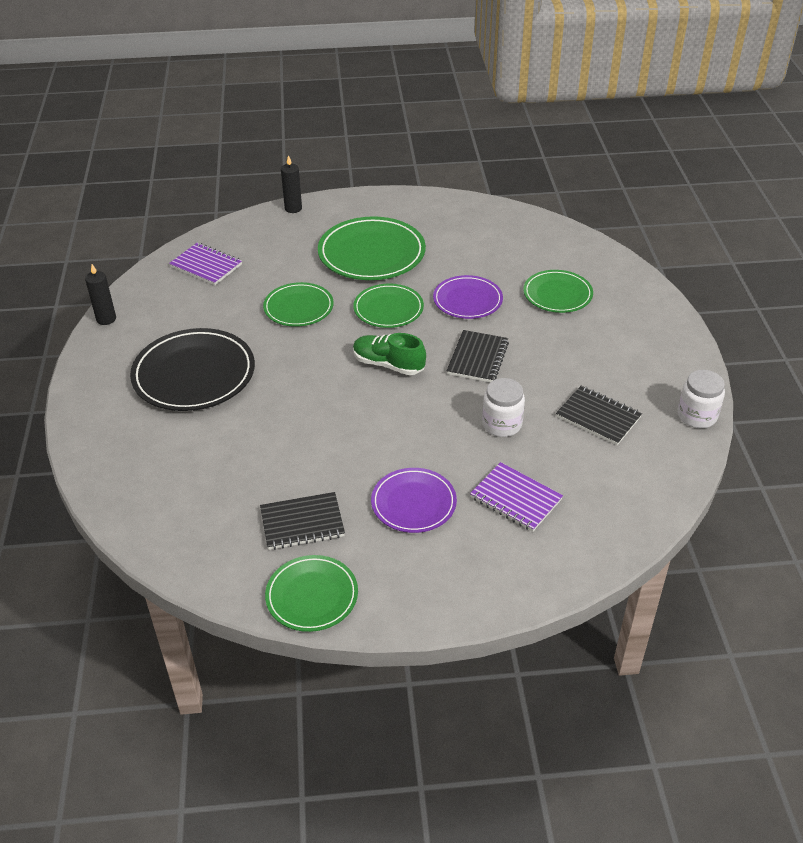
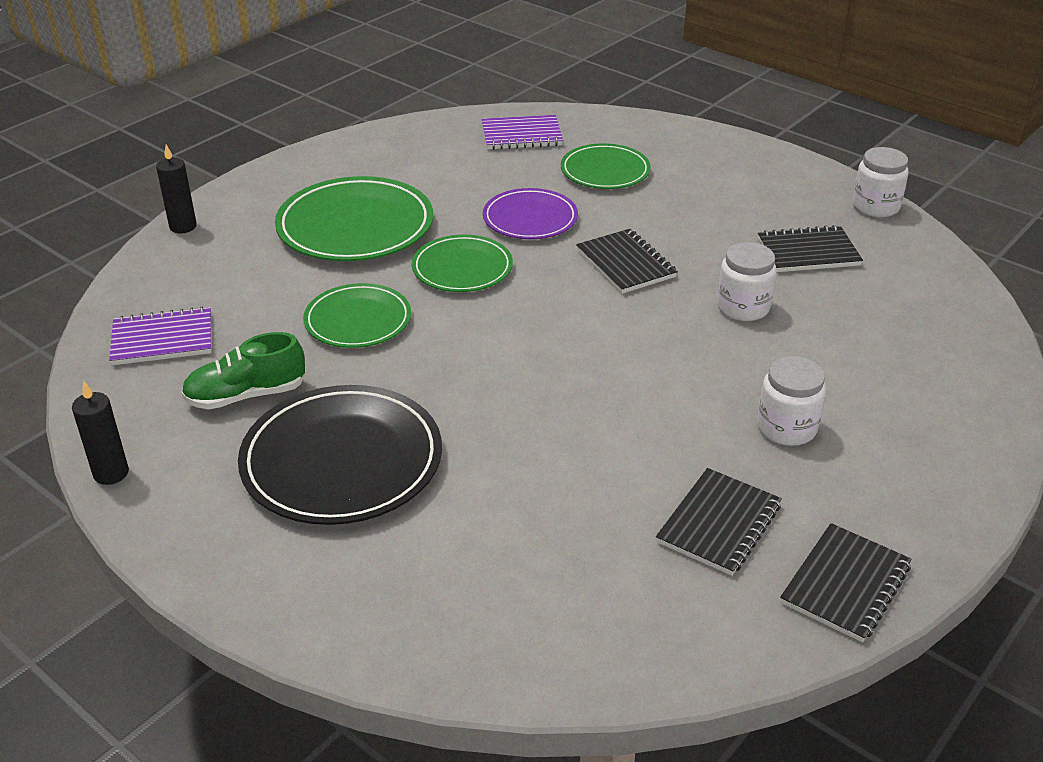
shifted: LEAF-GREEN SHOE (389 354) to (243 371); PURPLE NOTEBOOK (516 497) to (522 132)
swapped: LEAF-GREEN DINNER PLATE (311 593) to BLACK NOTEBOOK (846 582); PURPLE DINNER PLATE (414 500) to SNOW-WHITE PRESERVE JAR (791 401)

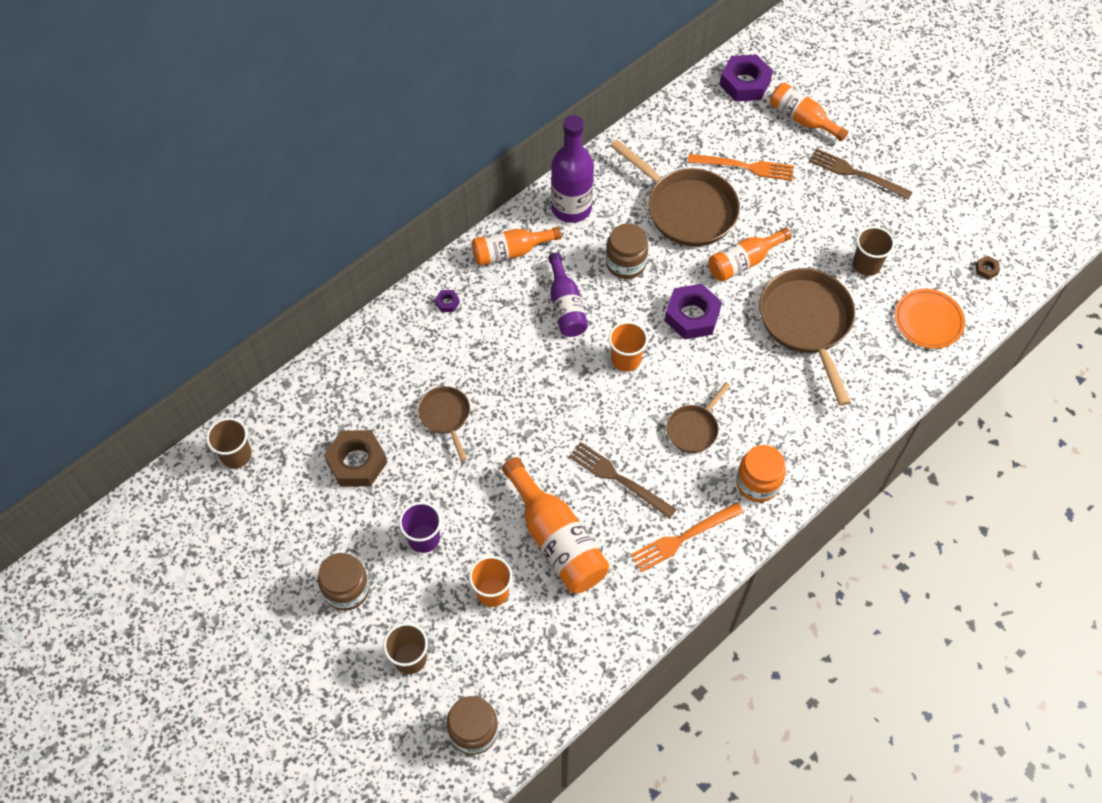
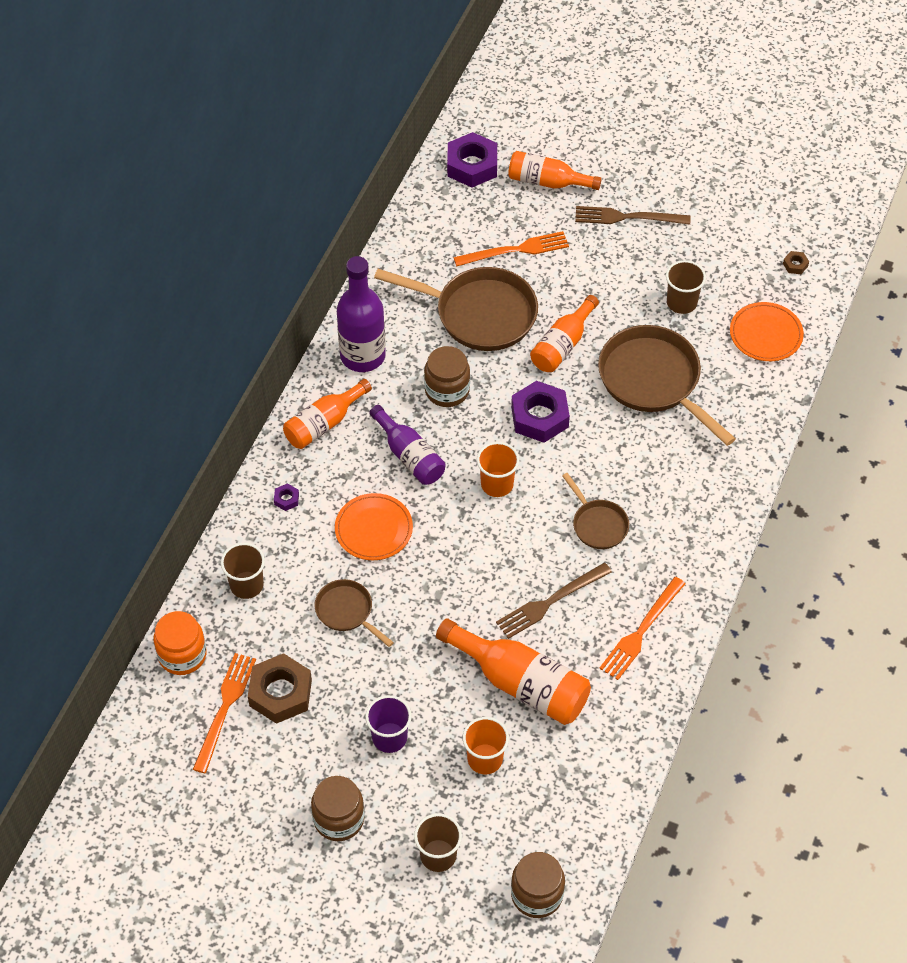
new: ORANGE-COLOURED DINNER FORK (224 713); ORANGE-COLOURED DINNER PLATE (374 526)
shifted: BROWN TUMBLER (229 443) to (243 571); ORANGE-COLOURED PRESERVE JAR (761 473) to (180 643)
rotated: BROWN DINNER FORK (623 480) = (554 601) 45 degrees counterclockwise; BROWN PAN (698 417) = (595 511) 45 degrees counterclockwise

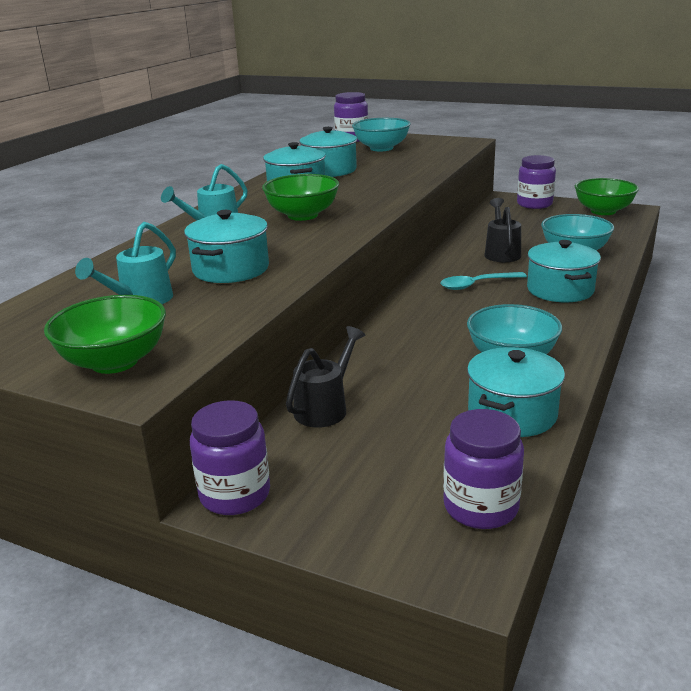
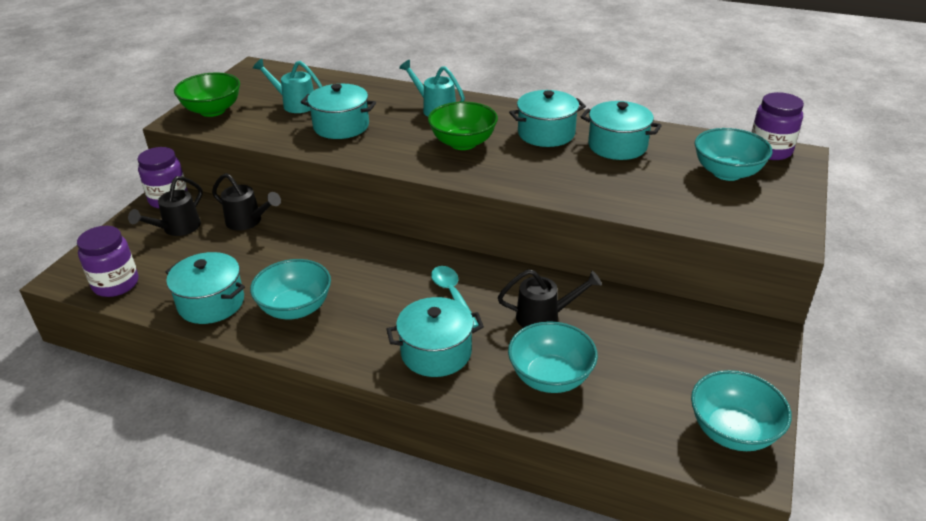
gone: PURPLE PRESERVE JAR (536 182)
new: BLACK WATERING CAN (165 206)
repainted: LEAF-GREEN BOWL (607 196) to TURQUOISE BOWL (741 410)

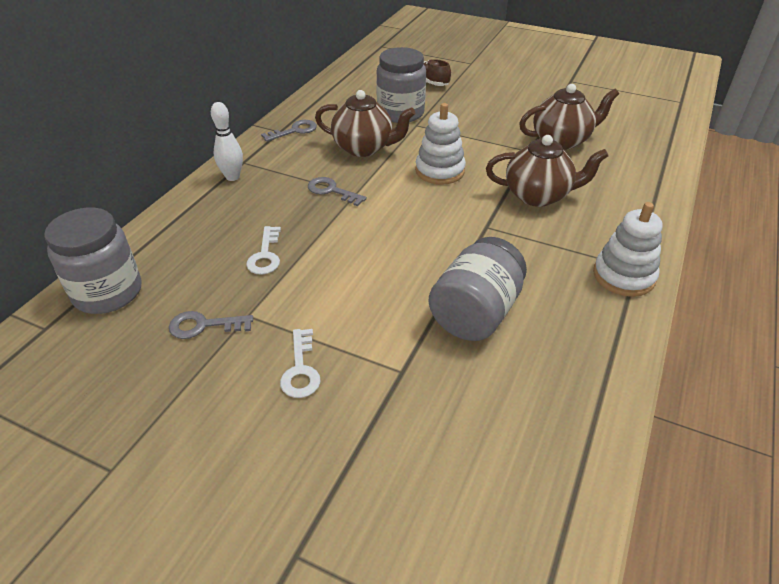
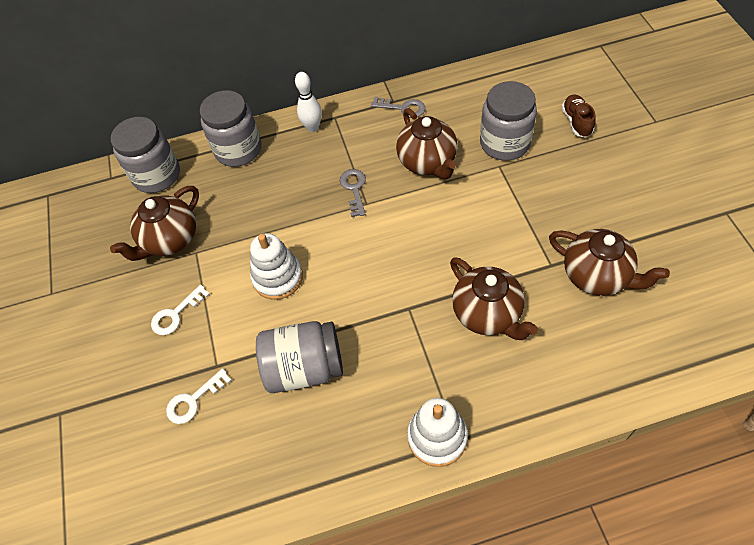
new: GRAY PRESERVE JAR (230 128)
shifted: SNOW-WHITE DOOR KEY (263 250) to (199 396); SNOW-WHITE STACKING TOY (440 144) to (276 266)
swapped: GRAY DOOR KEY (211 325) to BROWN TEA POT (154 223)

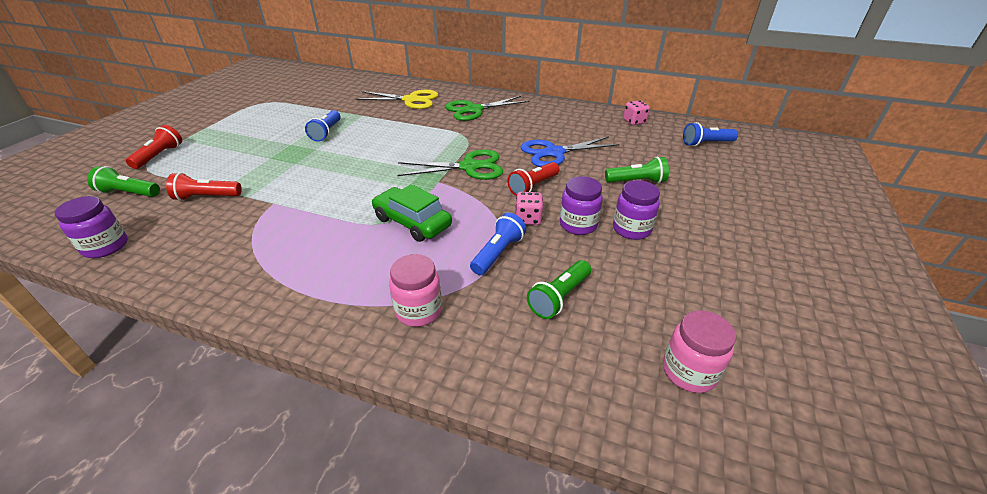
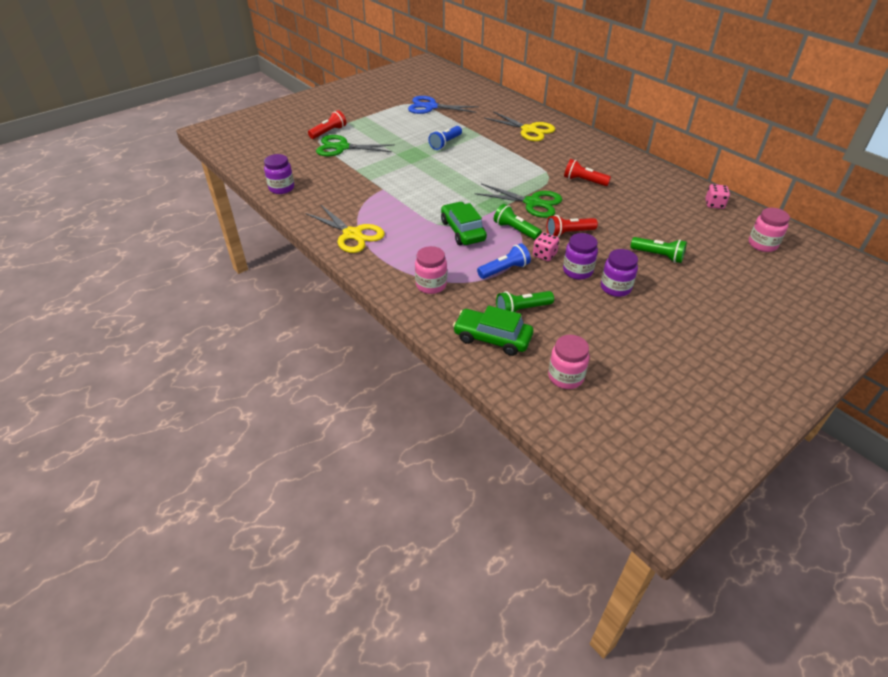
new: BRIGHT YELLOW SCISSORS (345 228); LEAF-GREEN AUTOMOBILE (493 331)
shifted: LEAF-GREEN TORCH (123 181) to (518 222); RED TORCH (204 187) to (587 172); LEAF-GREEN SCISSORS (487 108) to (355 145); ROYAL BLUE SCISSORS (570 151) to (443 105)
swapped: ROYAL BLUE TORCH (710 134) to ROSY PRESERVE JAR (769 230)

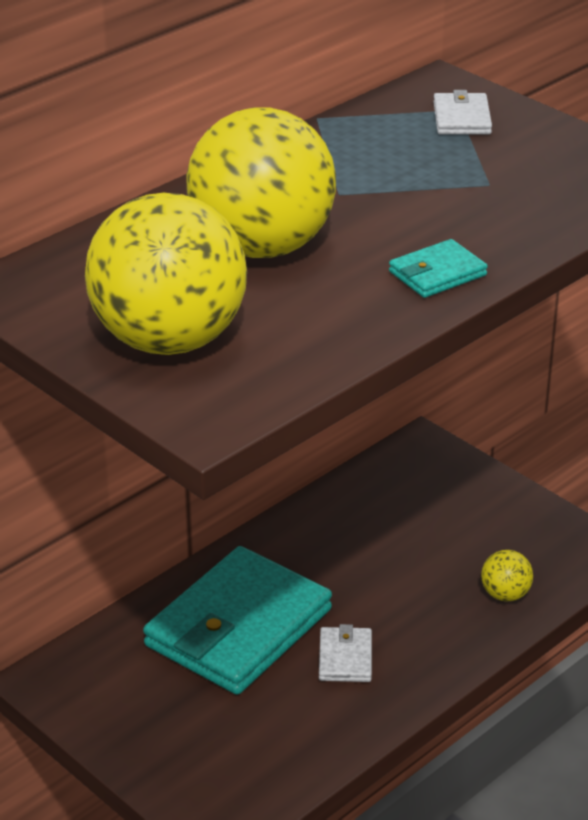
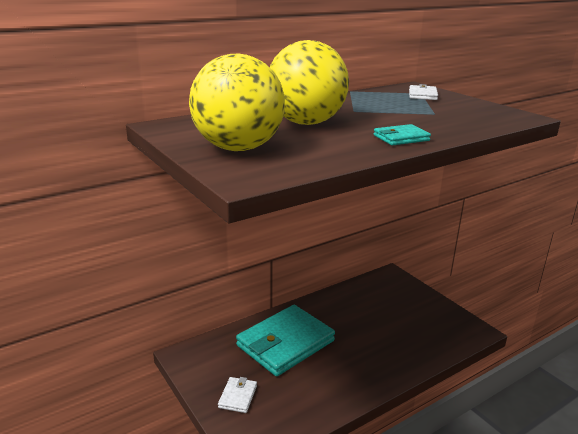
gone: BRIGHT YELLOW SPHERE (507 575)
shifted: SNOW-WHITE CARD WALLET (345 653) to (237 395)

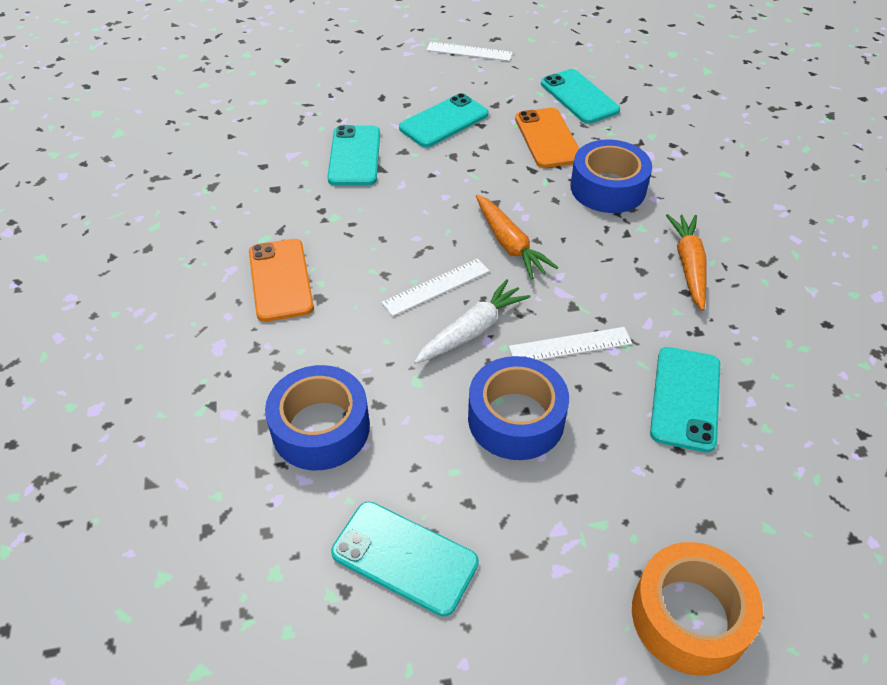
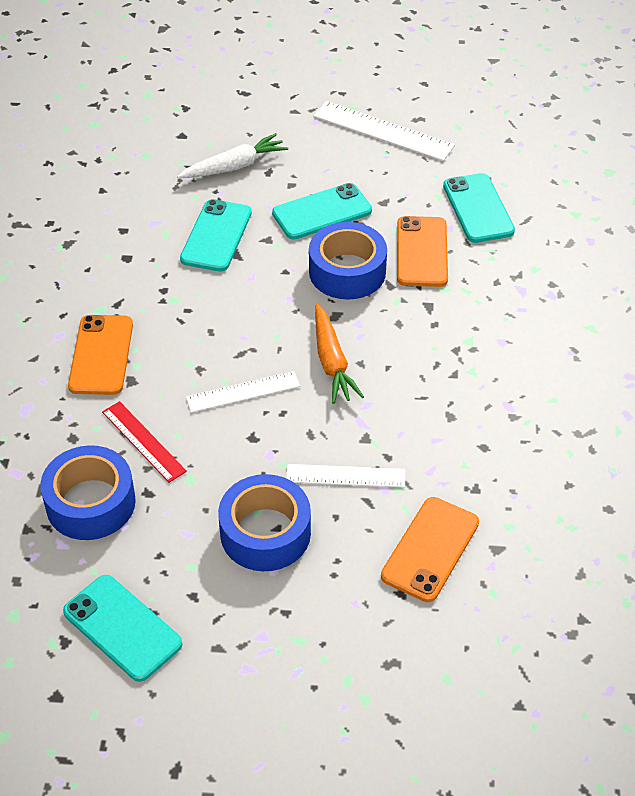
gone: ORANGE-COLOURED STICKY TAPE (697 609); ORANGE-COLOURED CARROT (686 262)
new: RED RULER (144 442)
shifted: SNOW-WHITE CARROT (472 321) to (232 155); ROYAL BLUE STICKY TAPE (611 176) to (348 261)
repainted: TURQUOISE PHONE (685 399) to ORANGE-COLOURED PHONE (430 549)
scaled: SNOW-WHITE RULER (470 51) = (384 131) x1.53

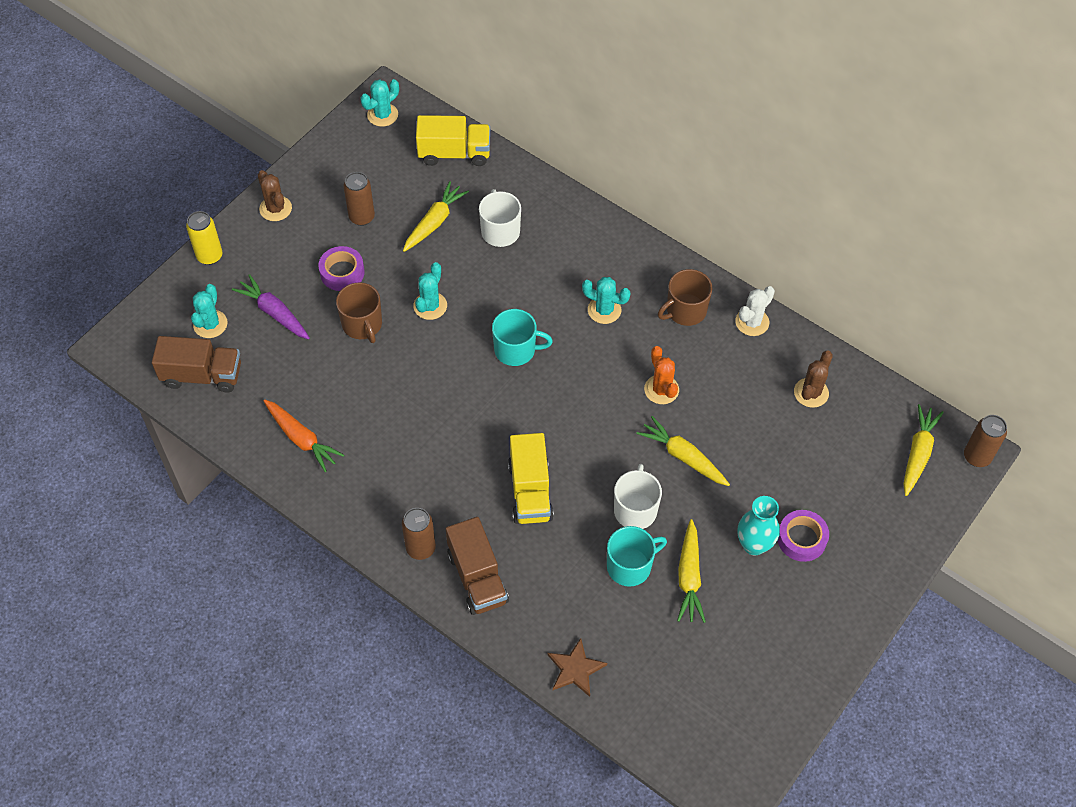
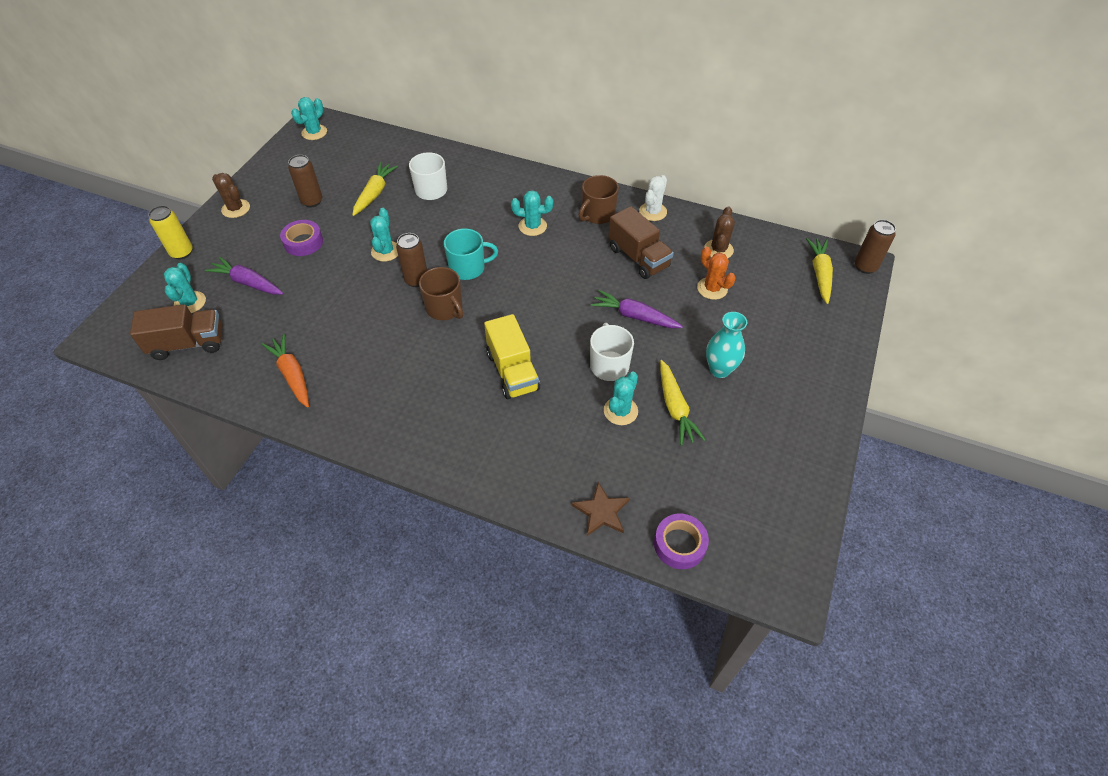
gone: BRIGHT YELLOW TOY TRUCK (453 140)
shifted: BROWN MUG (359 312) to (441 293); BROWN CAN (419 534) to (411 260); BROWN TOY TRUCK (477 566) to (641 242); ORANGE-COLOURED SAGUARO CACTUS (661 375) to (716 273); PURPLE STICKY TAPE (803 536) to (681 541)
swapped: TURQUOISE MUG (637 556) to TURQUOISE SAGUARO CACTUS (621 398)
repainted: BRIGHT YELLOW CARROT (683 451) to PURPLE CARROT (637 309)
rotated: ORANGE-COLOURED CARROT (303 435) = (285 371) 150 degrees counterclockwise

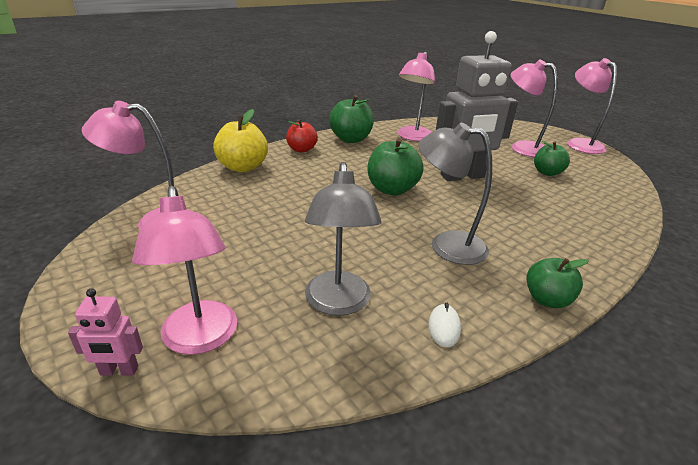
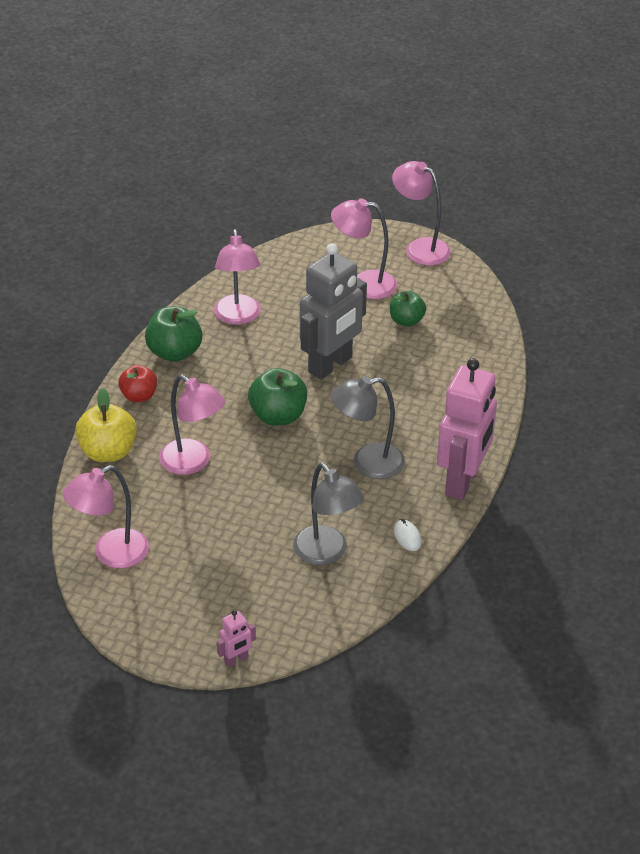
shifted: ROSY READING LAMP (184 270) to (192 424)
swapped: LEAF-GREEN APPLE FRUIT (557 283) to ROSY ROBOT FIGURE (467 429)

